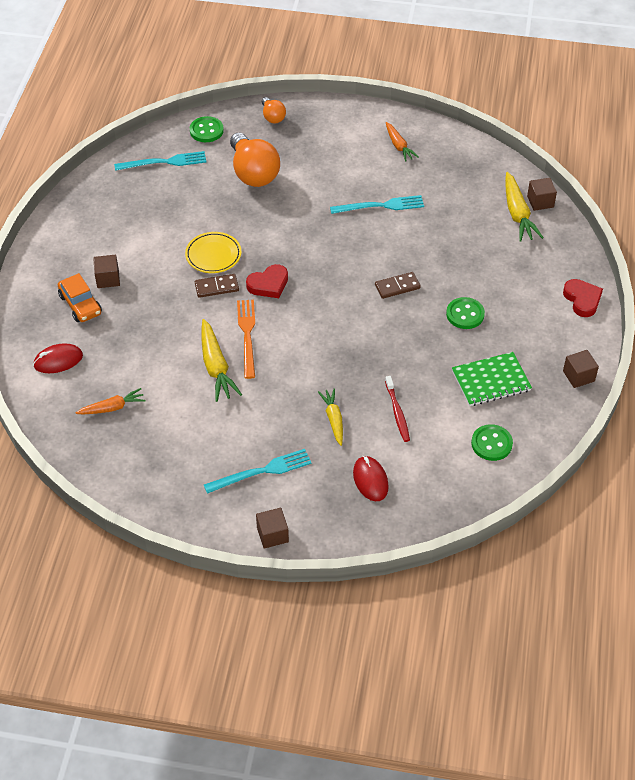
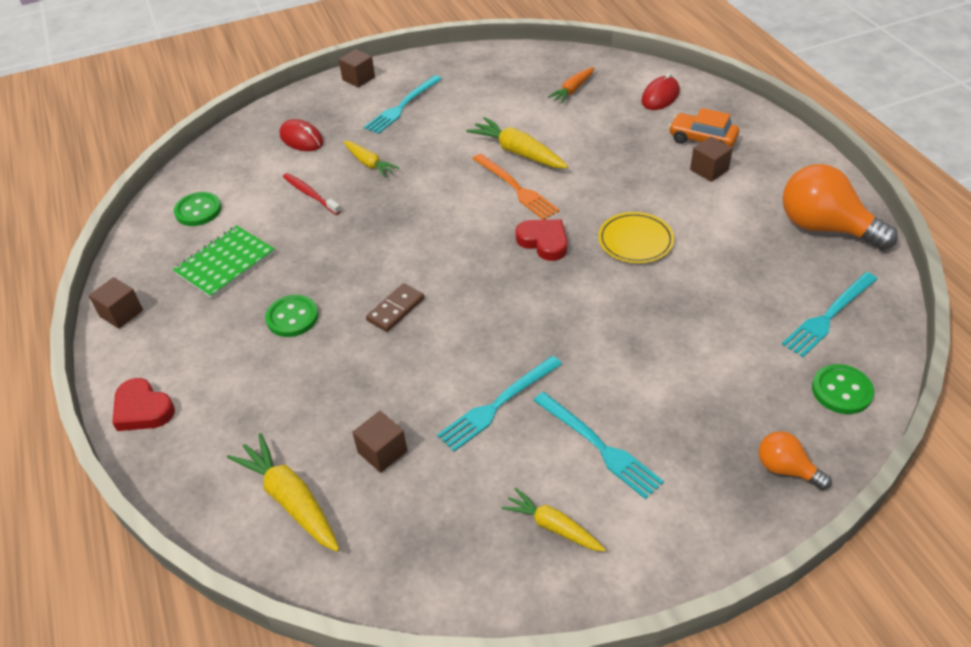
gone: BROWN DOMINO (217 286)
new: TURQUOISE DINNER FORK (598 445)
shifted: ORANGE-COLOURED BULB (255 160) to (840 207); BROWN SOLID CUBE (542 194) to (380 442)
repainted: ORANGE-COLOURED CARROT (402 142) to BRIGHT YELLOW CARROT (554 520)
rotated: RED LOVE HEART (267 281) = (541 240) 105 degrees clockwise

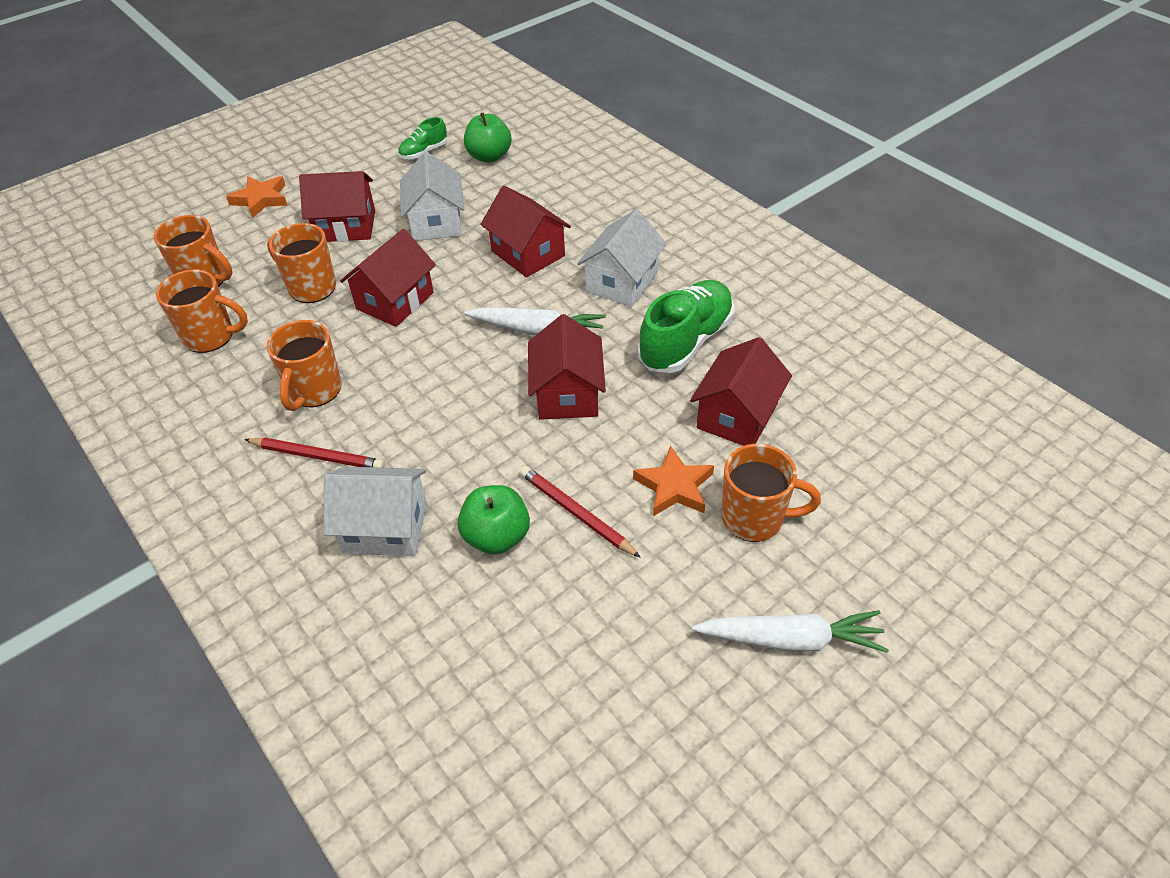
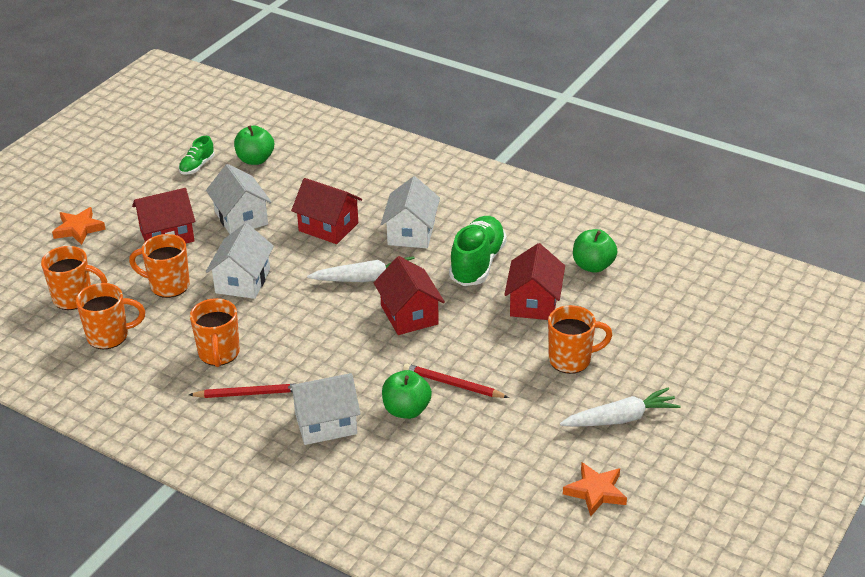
new: LEAF-GREEN APPLE FRUIT (595 251)
shifted: ORANGE-COLOURED FIVE-POINTED STAR (673 481) to (595 489)
repainted: RED COTTAGE (388 278) to SNOW-WHITE COTTAGE (240 261)

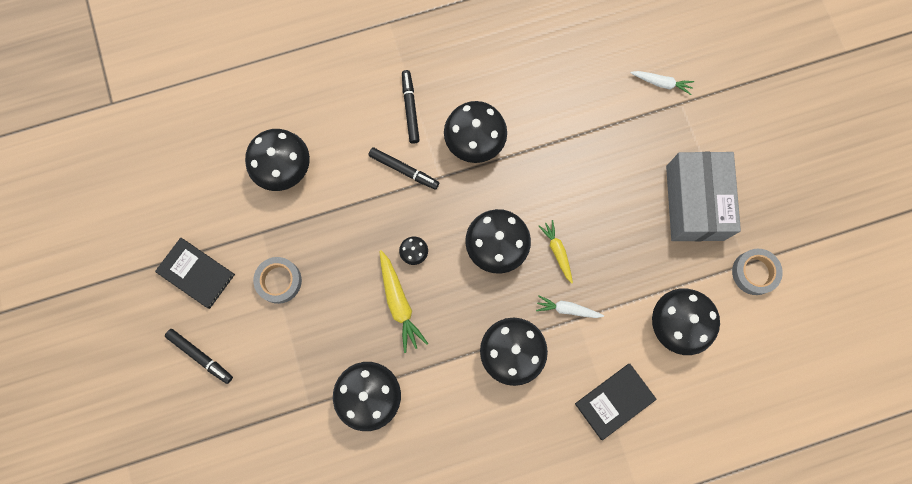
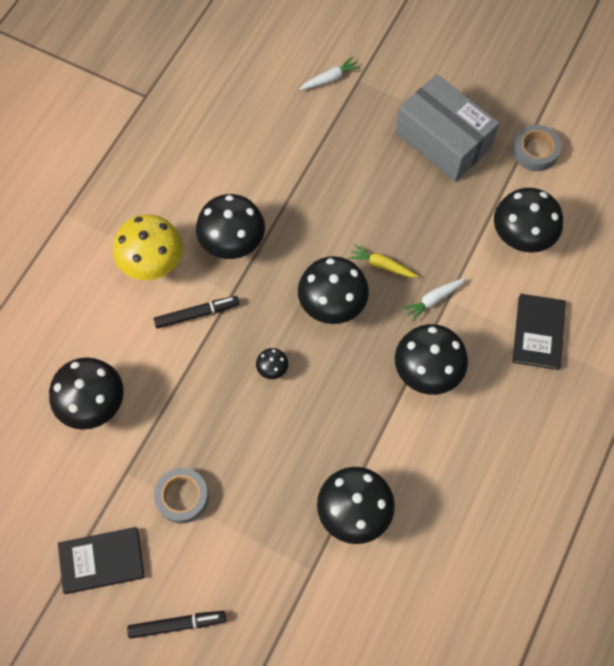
gone: BRIGHT YELLOW CARROT (404 301)
swapped: BLACK MARKER (411 107) to BRIGHT YELLOW FUNGUS (148 247)

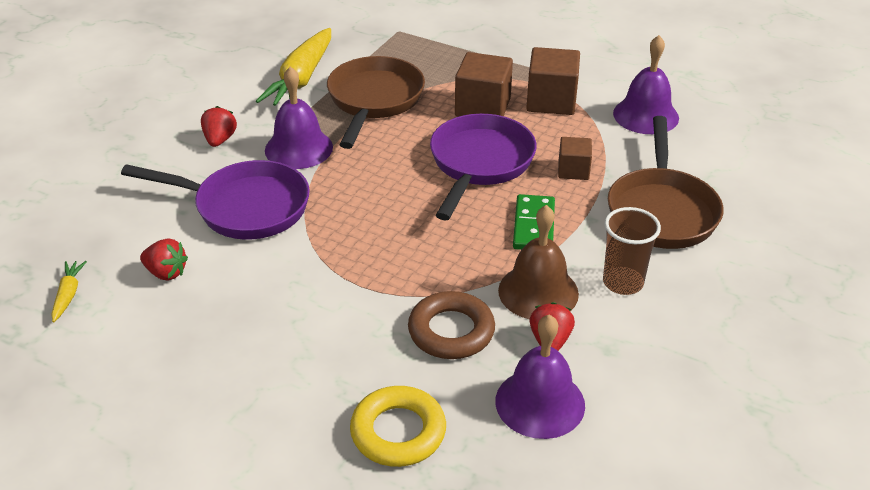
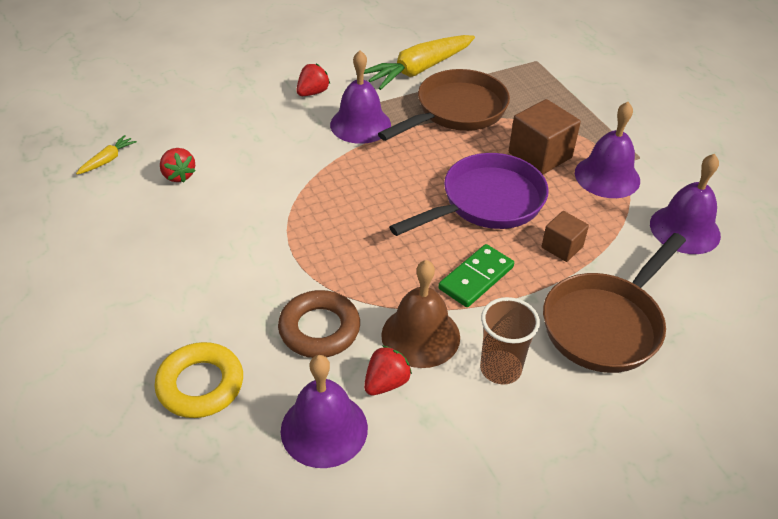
gone: PURPLE PAN (215 200)
swapped: BROWN SOLID CUBE (553 81) to PURPLE BELL (607 150)

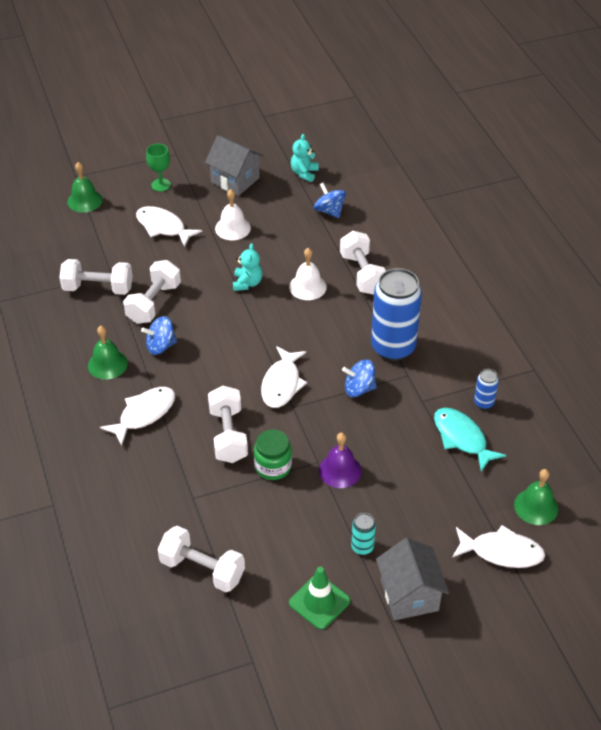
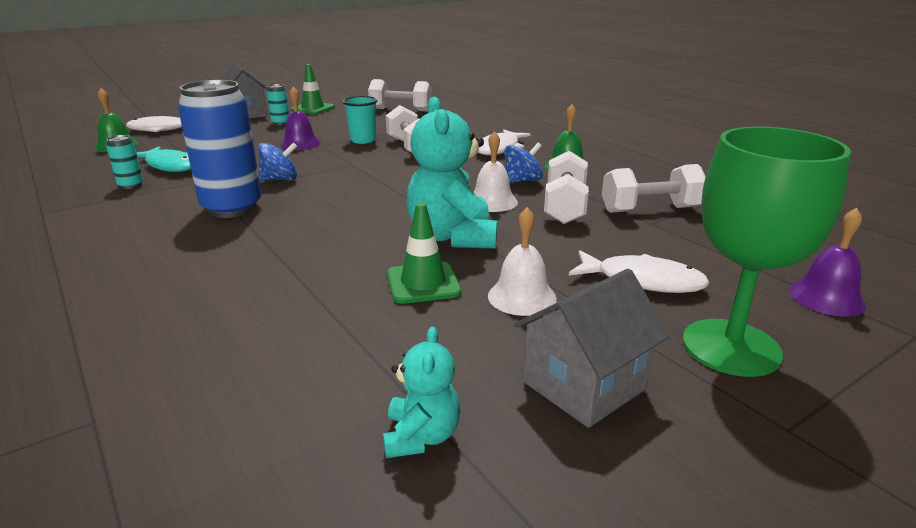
gone: SNOW-WHITE FISH FIGURE (284 377); ROYAL BLUE TOY TOP (330 200); SNOW-WHITE DUMBBELL (363 263)
new: LEAF-GREEN TRAFFIC CONE (424 253)
shifted: SNOW-WHITE BELL (308 274) to (495 171)
swapped: LEAF-GREEN PRESERVE JAR (273 454) to TURQUOISE TUMBLER (360 120)
repainted: LEAF-GREEN BELL (85 187) to PURPLE BELL (828 262); ROYAL BLUE CAN (486 389) to TURQUOISE CAN (124 162)
rotated: GRAY COTTAGE (234 165) = (592 348) 60 degrees counterclockwise
scaled: LEAF-GREEN GOBLET (158 168) = (767 252) x2.11; TURQUOISE TEDDY BEAR (247 267) = (452 173) x1.91

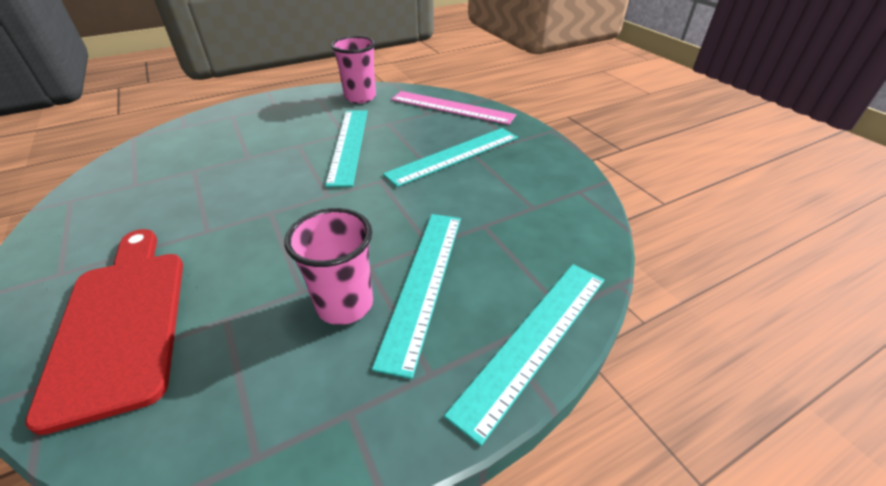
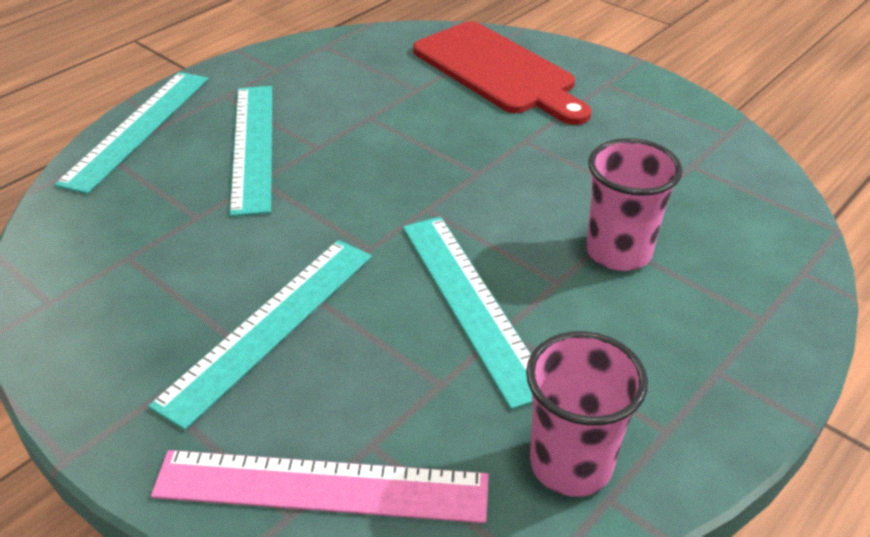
shifted: ROSY TUMBLER (328 266) to (634 204)

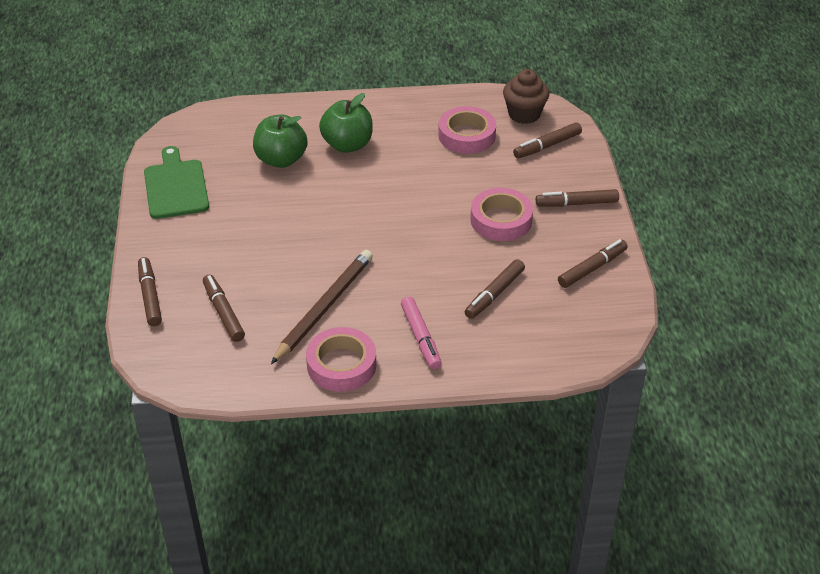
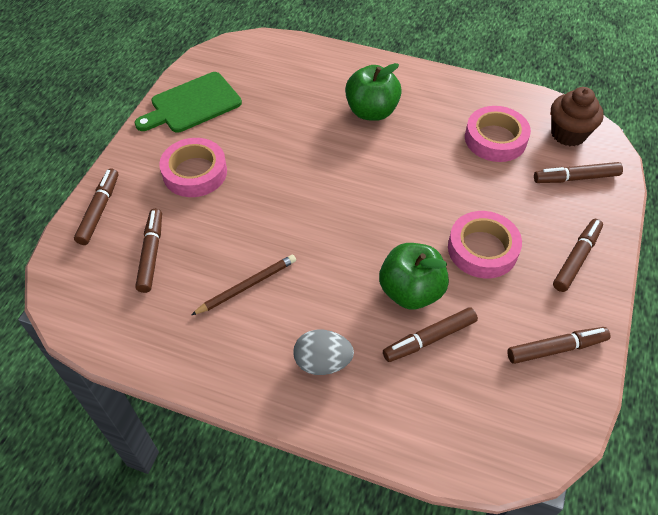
shifted: LEAF-GREEN APPLE FRUIT (280 141) to (414 276); ROSY STICKY TAPE (341 359) to (193 167)
swapped: ROSY MARKER (421 333) to GRAY EGG SHAPE (323 352)
rotated: LEAF-GREEN CUTTING BOARD (176 182) = (188 102) 135 degrees counterclockwise; BROWN MARKER (577 198) = (578 255) 105 degrees clockwise
scaled: BROWN WOODEN PENCIL (322 307) = (243 285) x0.62

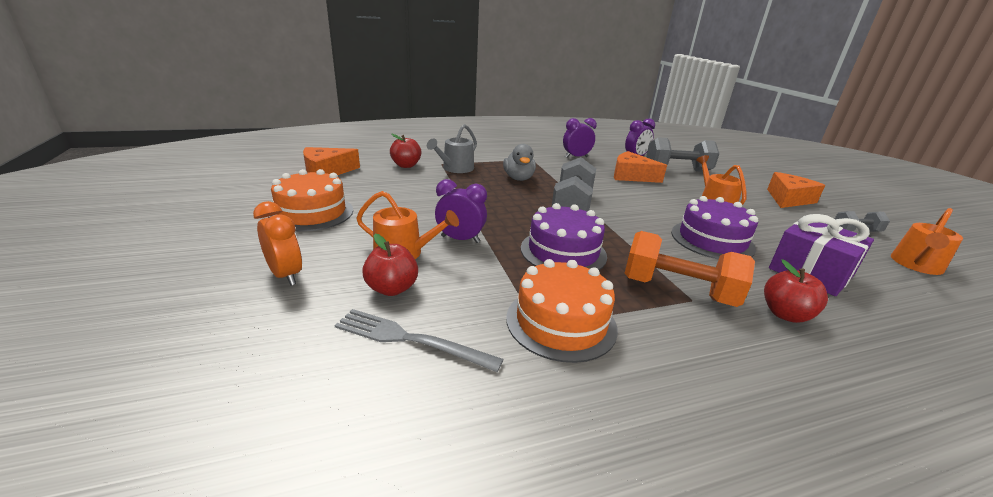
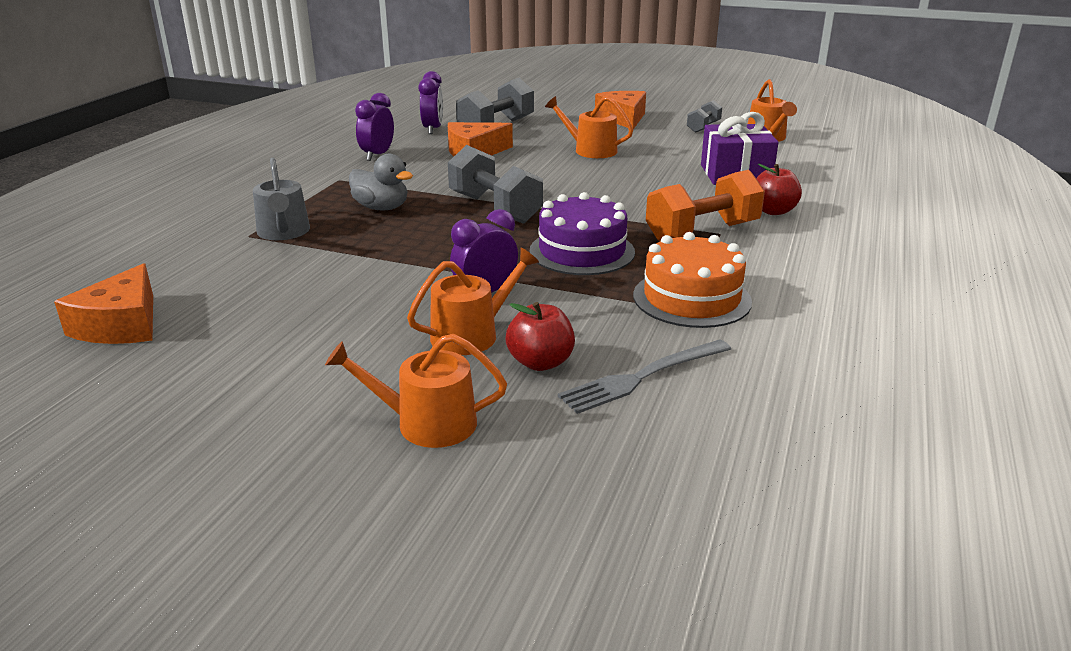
gone: ORANGE-COLOURED LAYER CAKE (311 200); RED APPLE FRUIT (405 151); PURPLE LAYER CAKE (714 227)
swapped: ORANGE-COLOURED ALARM CLOCK (277 243) to ORANGE-COLOURED WATERING CAN (416 391)

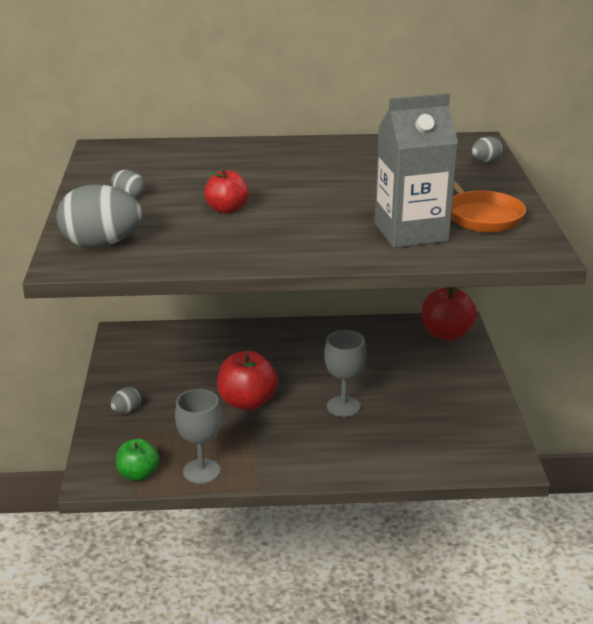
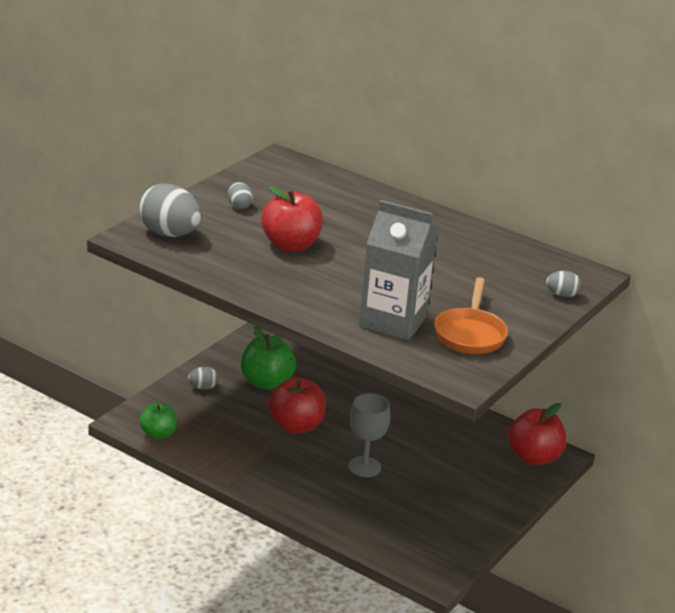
gone: GRAY GOBLET (198 436)
new: LEAF-GREEN APPLE FRUIT (268 358)
scaled: RED APPLE FRUIT (226 191) = (292 219) x1.56

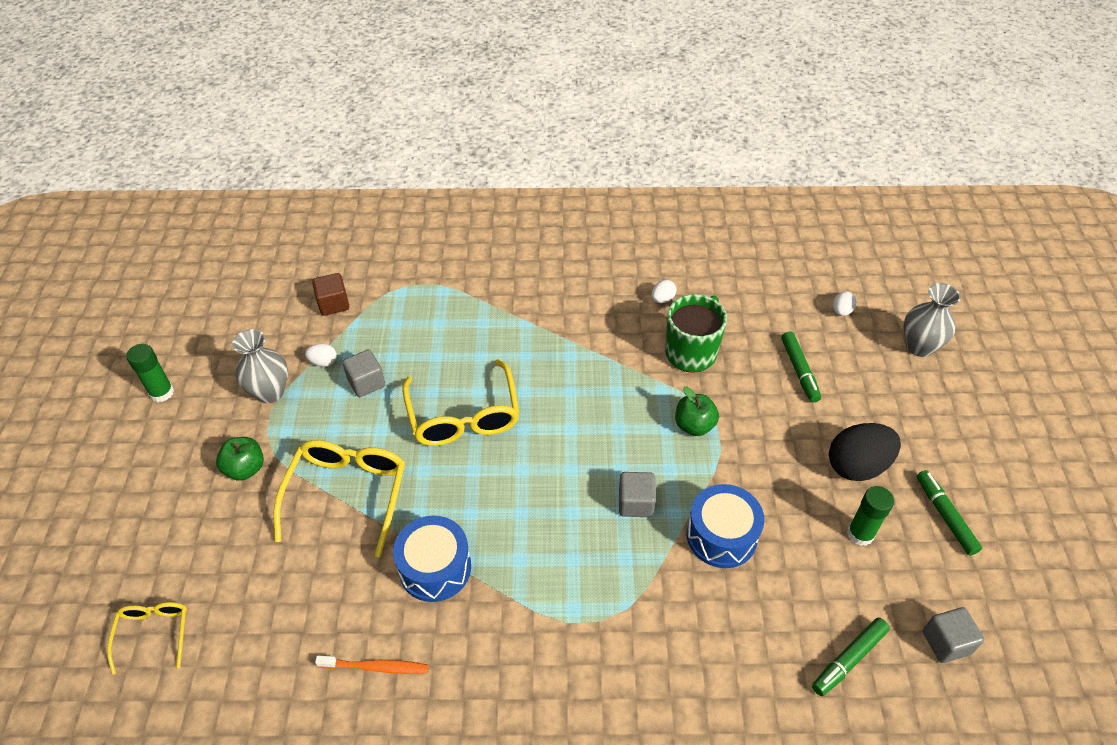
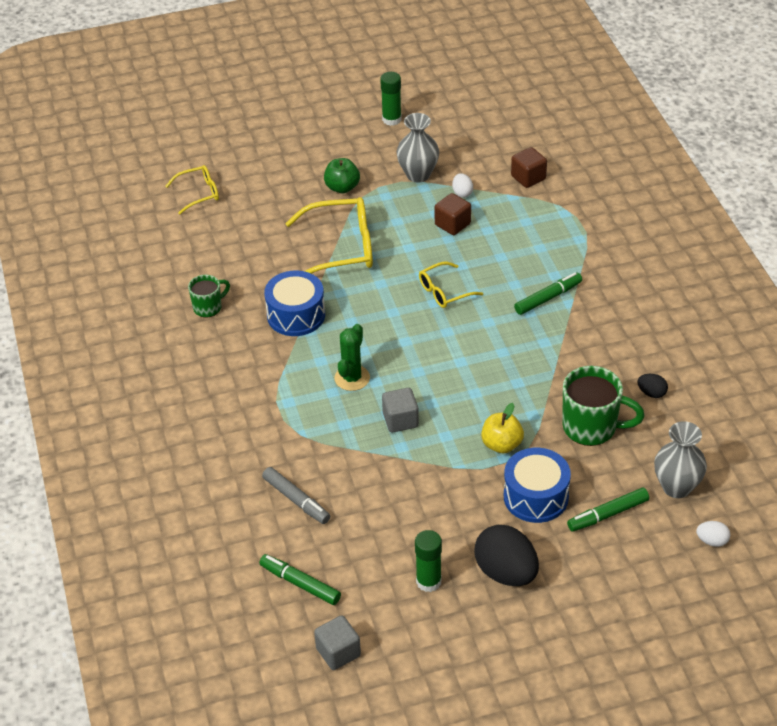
new: GRAY MARKER (296 495); LEAF-GREEN SAGUARO CACTUS (352 357)
shifted: ROYAL BLUE SNARE DRUM (725 526) to (537 485); GRAY TALL VASE (932 320) to (680 459); LEAF-GREEN MARKER (949 512) to (548 293)
swapped: ORANGE-COLOURED TOOTH BRUSH (372 665) to LEAF-GREEN MUG (209 296)
repainted: GRAY SOLID CUBE (363 373) to BROWN SOLID CUBE (453 214); SNOW-WHITE EGG SHAPE (663 291) to BLACK EGG SHAPE (652 386); LEAF-GREEN APPLE FRUIT (697 411) to BRIGHT YELLOW APPLE FRUIT (502 428)
scaled: BRIGHT YELLOW SPECTACLES (461 402) = (451 285) x0.56

